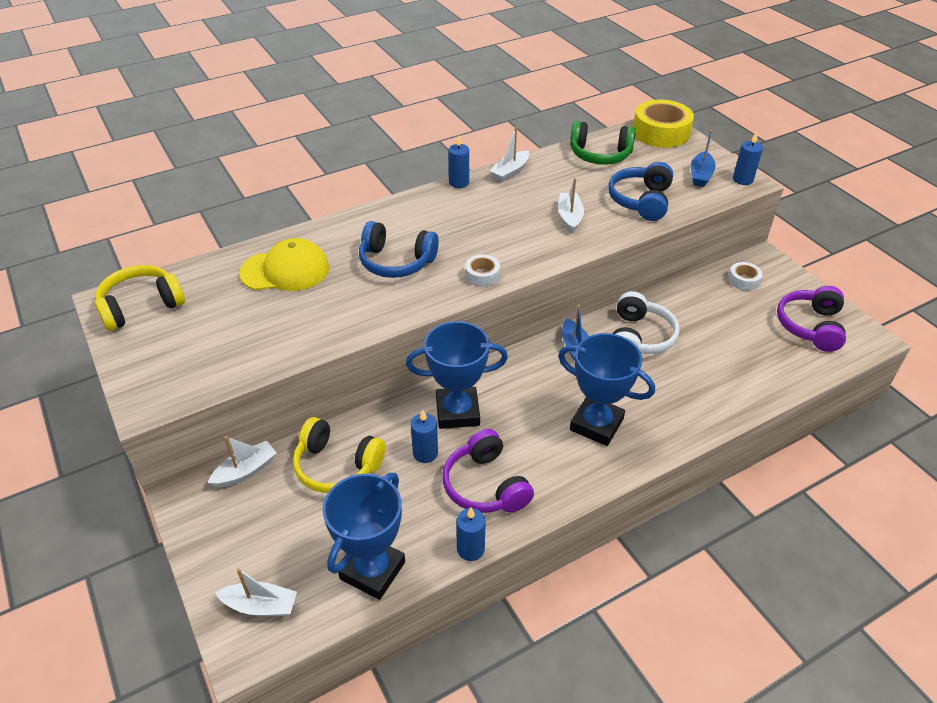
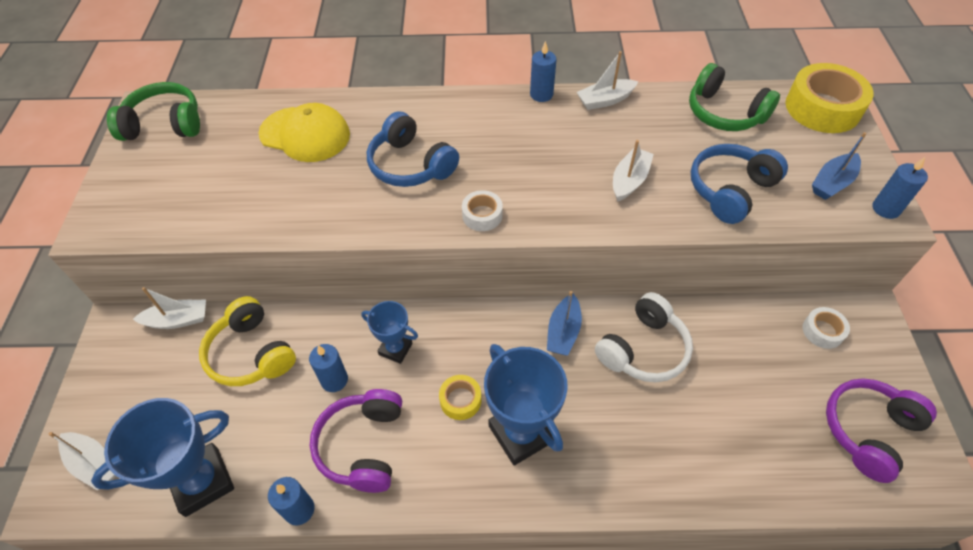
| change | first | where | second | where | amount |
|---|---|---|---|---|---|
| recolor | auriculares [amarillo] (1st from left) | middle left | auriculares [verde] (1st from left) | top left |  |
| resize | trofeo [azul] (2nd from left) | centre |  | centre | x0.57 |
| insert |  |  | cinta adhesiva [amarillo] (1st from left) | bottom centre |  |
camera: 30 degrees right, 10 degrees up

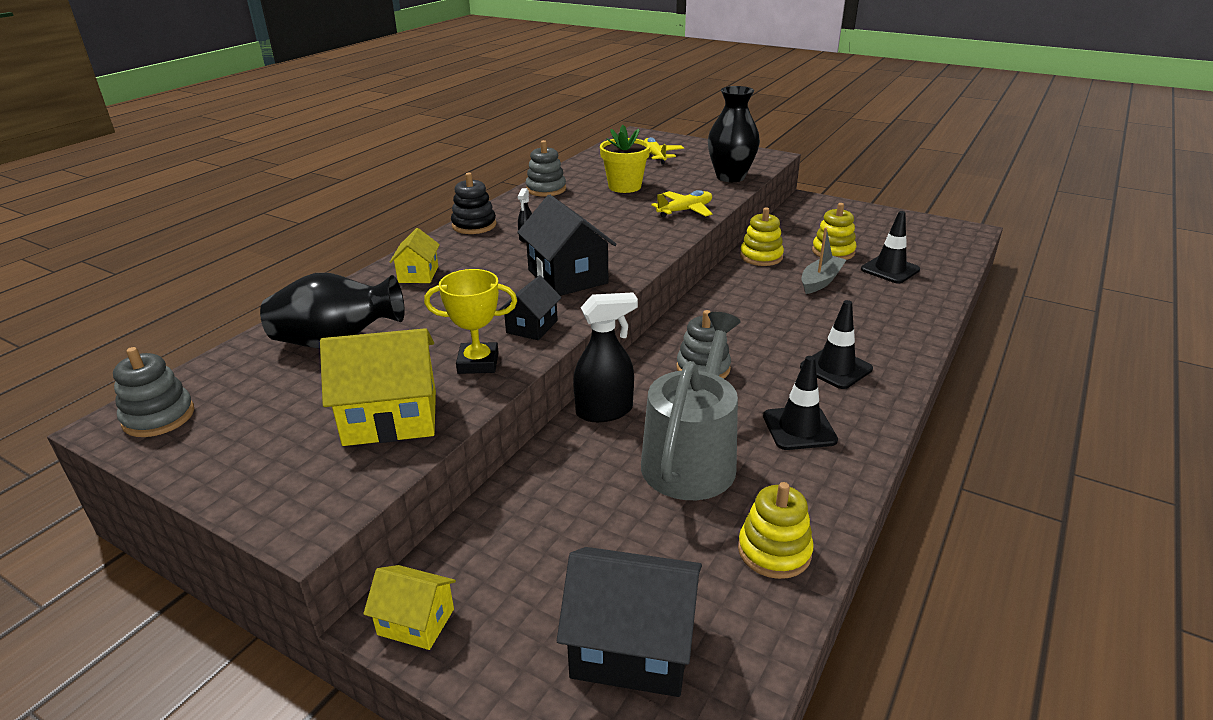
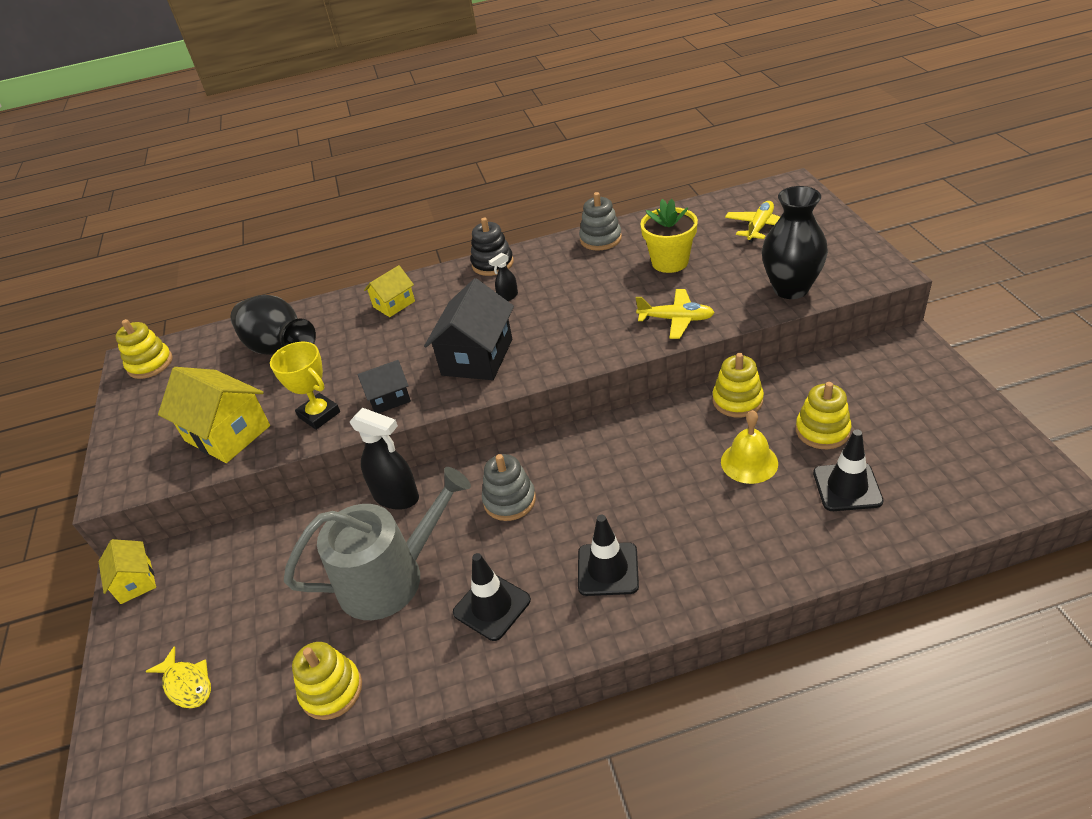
| change | first | where | second | where | amount |
|---|---|---|---|---|---|
| replace | barco [gris] | middle right | campana [amarillo] | middle right |  |
| recolor | juguete apilable [gris] (1st from left) | middle left | juguete apilable [amarillo] (1st from left) | middle left |  |
| replace | casa [negro] (3rd from left) | bottom centre | pez [amarillo] | bottom left |  |
camera: 50 degrees right, 10 degrees up

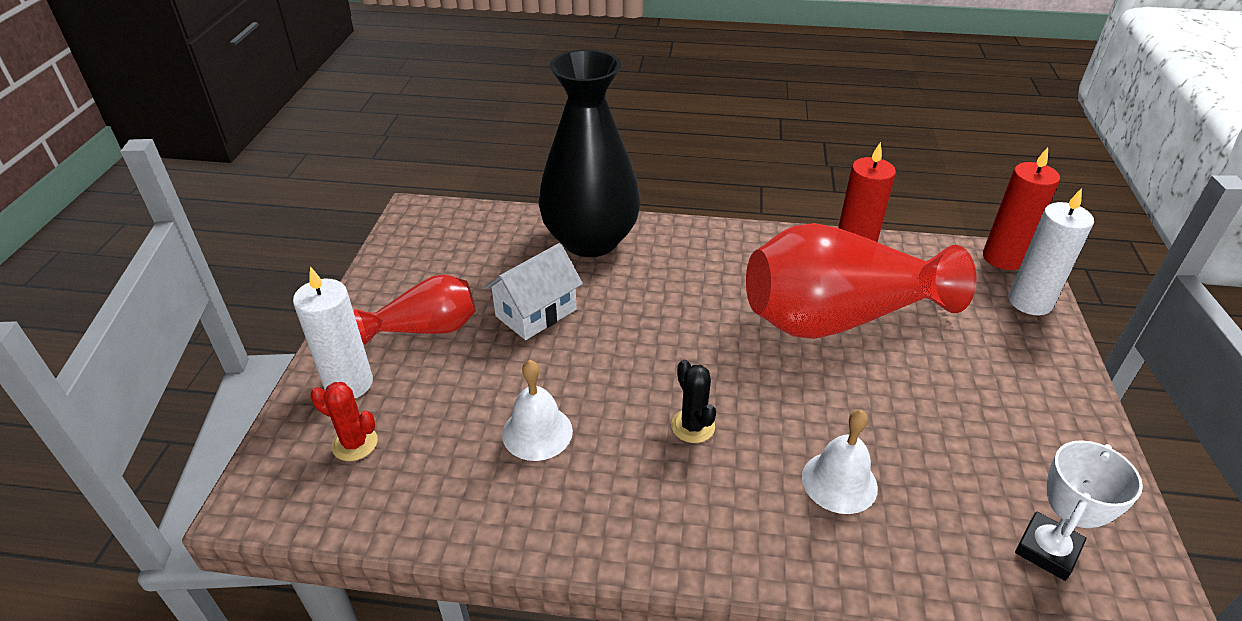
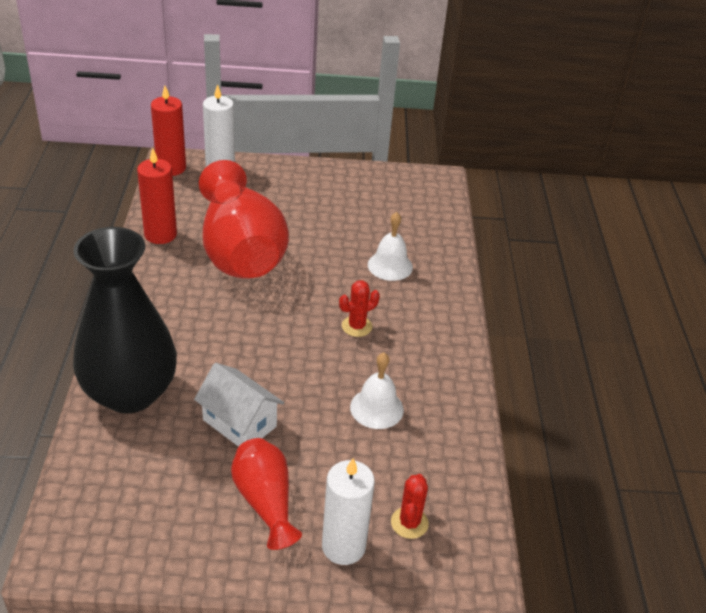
| change | first | where | second | where | amount |
|---|---|---|---|---|---|
| recolor | cactus [negro] | centre | cactus [rojo] (1st from left) | centre |  |
| delete | trofeo [blanco] | bottom right |  |  |  |
camera: 100 degrees left, 0 degrees up

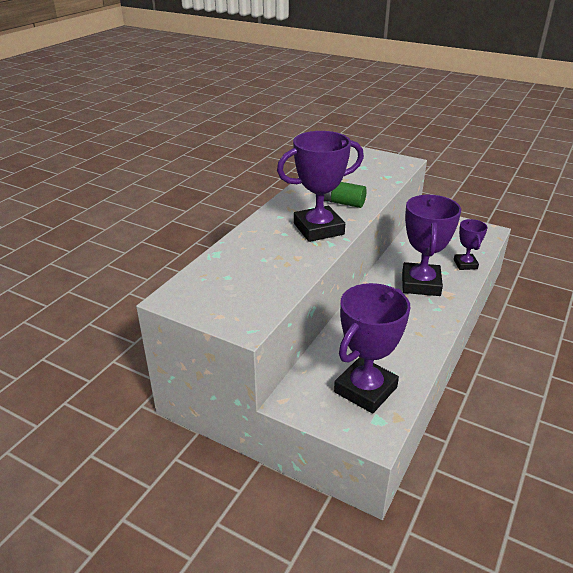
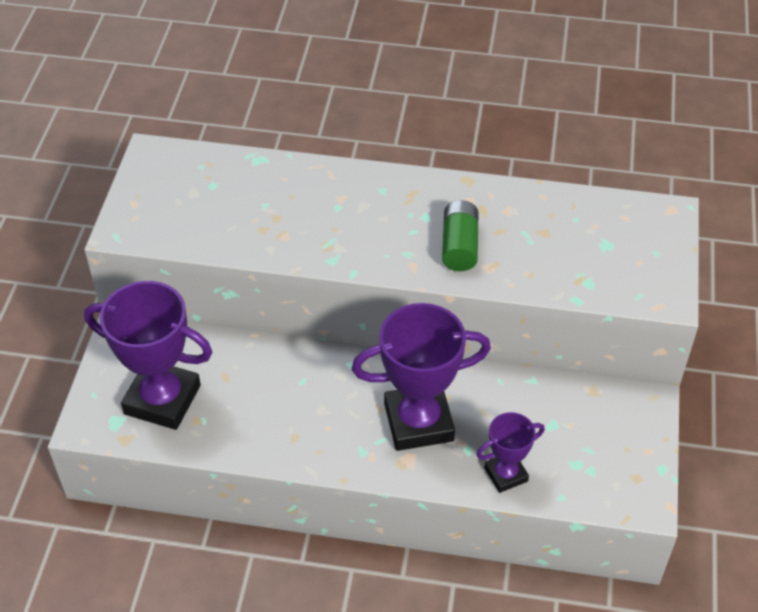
| change | first | where | second | where | amount |
|---|---|---|---|---|---|
| delete | trofeo [morado] (1st from left) | top centre |  |  |  |
camera: 70 degrees right, 15 degrees up

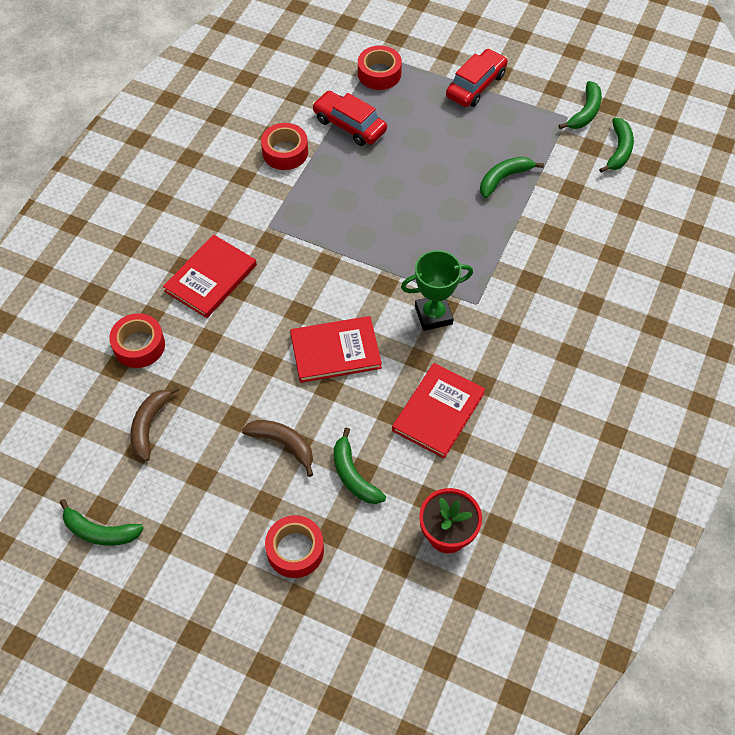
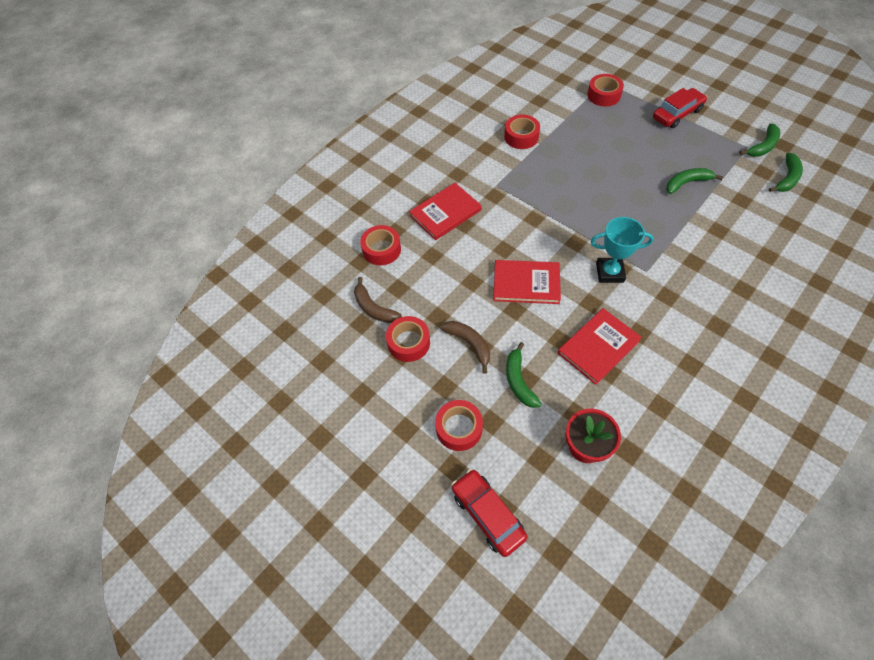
| change | first | where | second | where | amount |
|---|---|---|---|---|---|
| move | coche [rojo] (1st from left) | top centre |  | bottom centre |  |
| recolor | trofeo [verde] | centre | trofeo [turquesa] | middle right |  |
| rotate | plátano [marrón] (1st from left) | middle left |  | centre | 75 degrees counterclockwise |
| delete | plátano [verde] (1st from left) | bottom left |  |  |  |
| insert |  |  | cinta adhesiva [rojo] (2nd from left) | centre |  |
camera: 20 degrees right, 0 degrees up

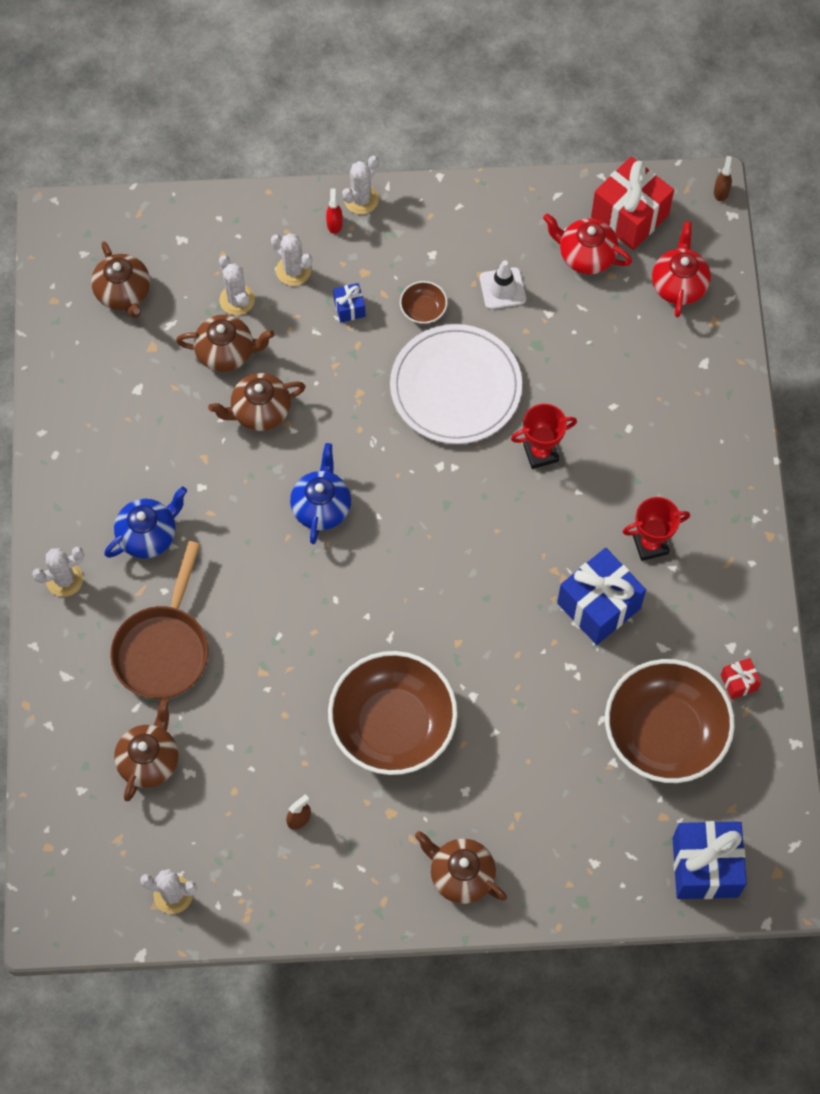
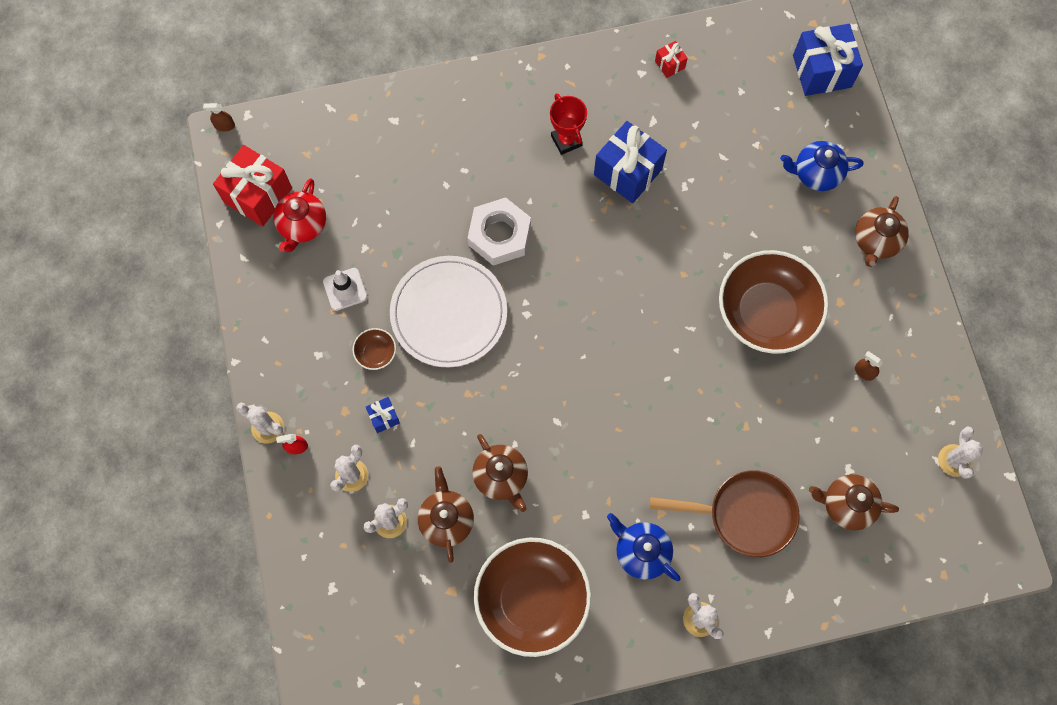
| change | first | where | second | where | amount |
|---|---|---|---|---|---|
| delete | tetera [rojo] (2nd from left) | top right |  |  |  |
| delete | tetera [marrón] (1st from left) | top left |  |  |  |
| replace | trofeo [rojo] (1st from left) | centre | tuerca [blanco] | top centre |  |
| move | tetera [azul] (2nd from left) | centre |  | top right |  |
| move | cuenco [marrón] (3rd from left in the first image) | middle right | cuenco [marrón] (2nd from left) | bottom centre |  |
camera: 100 degrees left, 5 degrees up

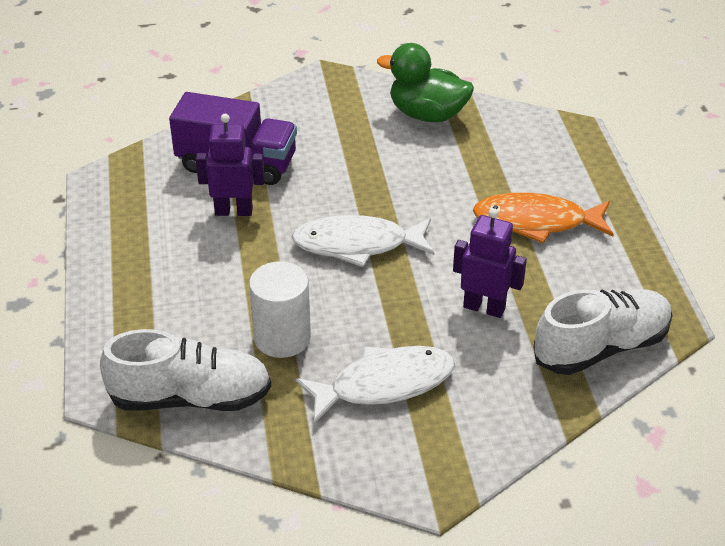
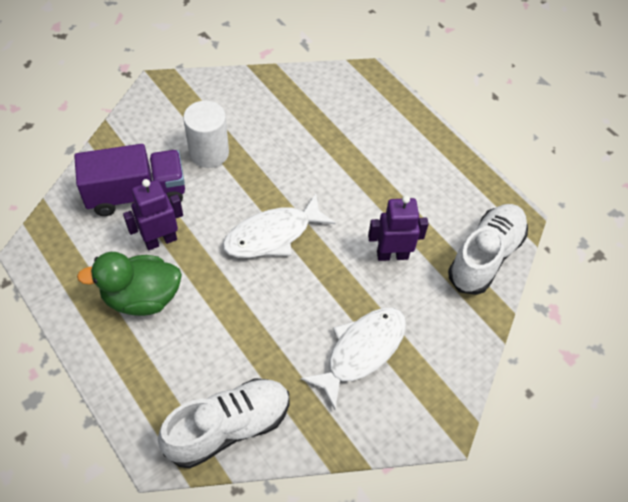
| change | first | where | second | where | amount |
|---|---|---|---|---|---|
| move | pato [verde] | top centre |  | middle left |  |
| delete | pez [naranja] | middle right |  |  |  |
| move | cilindro [blanco] | centre |  | top left |  |
camera: 30 degrees left, 15 degrees up

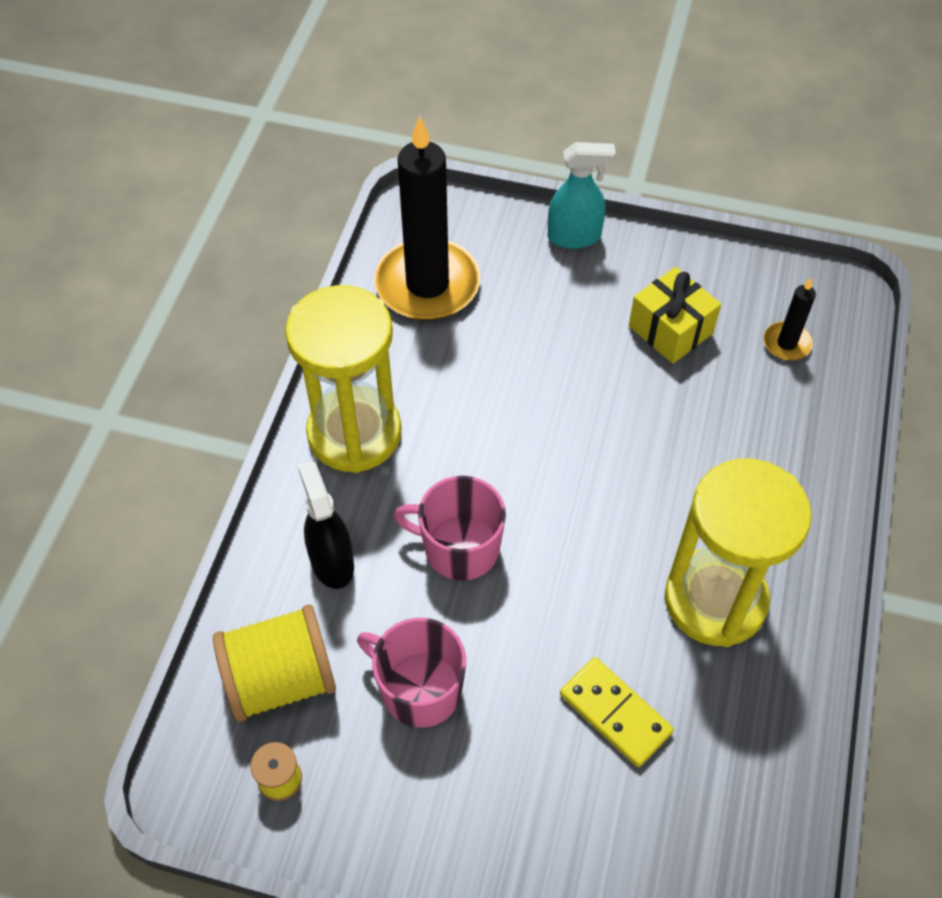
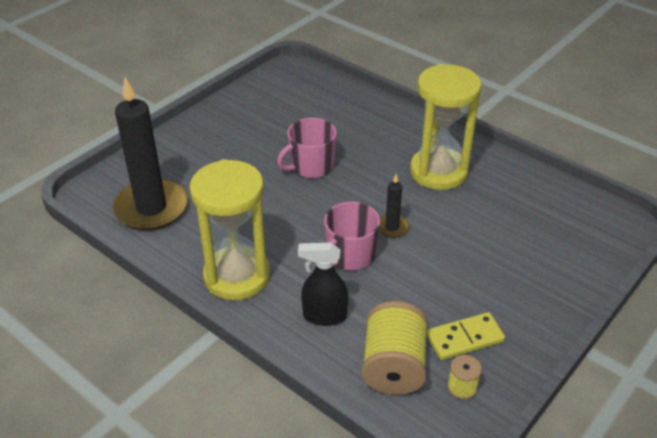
| change | first | where | second | where | amount |
|---|---|---|---|---|---|
| delete | pulverizador [turquesa] | top centre |  |  |  |
| delete | regalo [amarillo] | middle right |  |  |  |
| move | vela [negro] (2nd from left) | middle right |  | centre |  |
| move | taza [rosa] (1st from left) | bottom centre |  | centre |  |
| move | ficha de dominó [amarillo] | bottom centre |  | bottom right |  |
camera: 65 degrees left, 15 degrees down

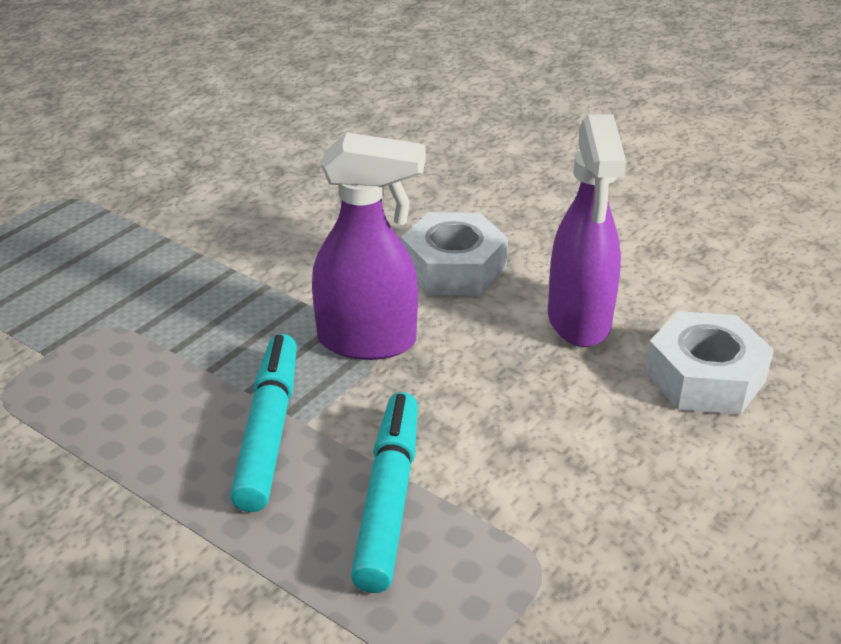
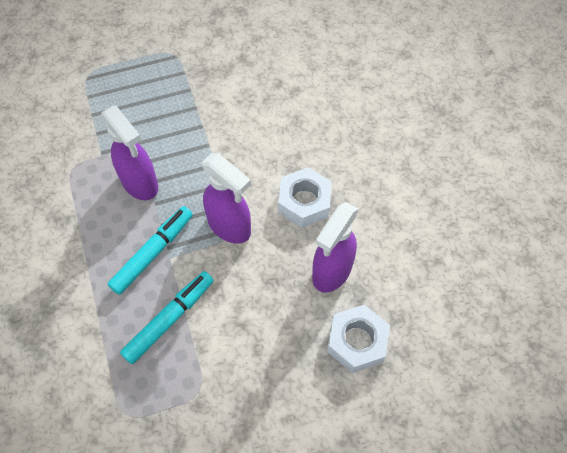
| change | first | where | second | where | amount |
|---|---|---|---|---|---|
| insert |  |  | pulverizador [morado] (1st from left) | middle left |  |
camera: 35 degrees right, 25 degrees up

